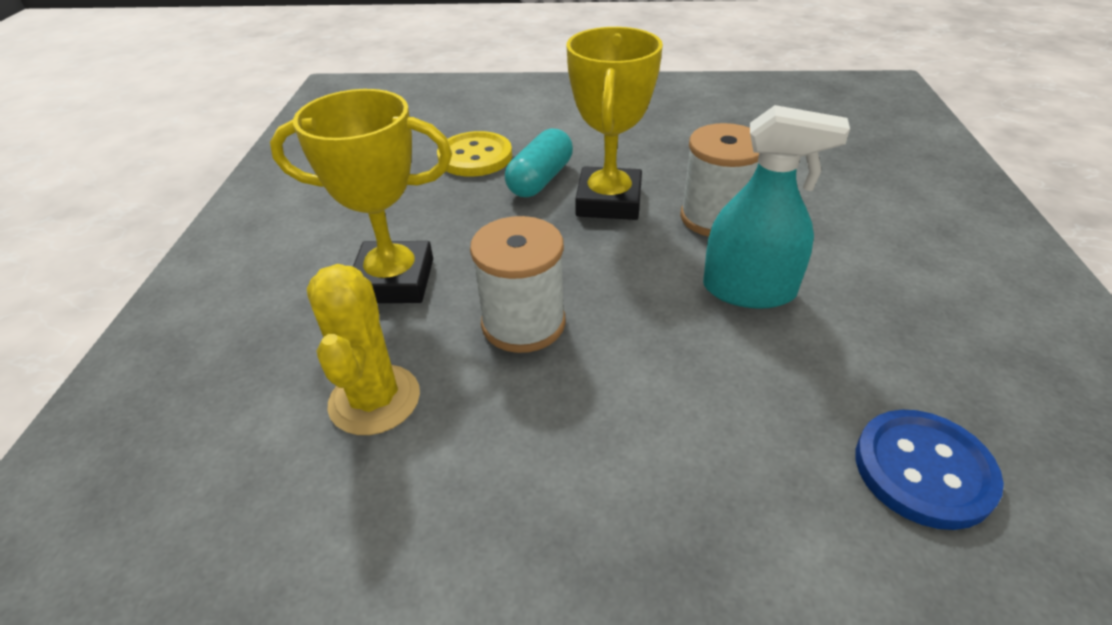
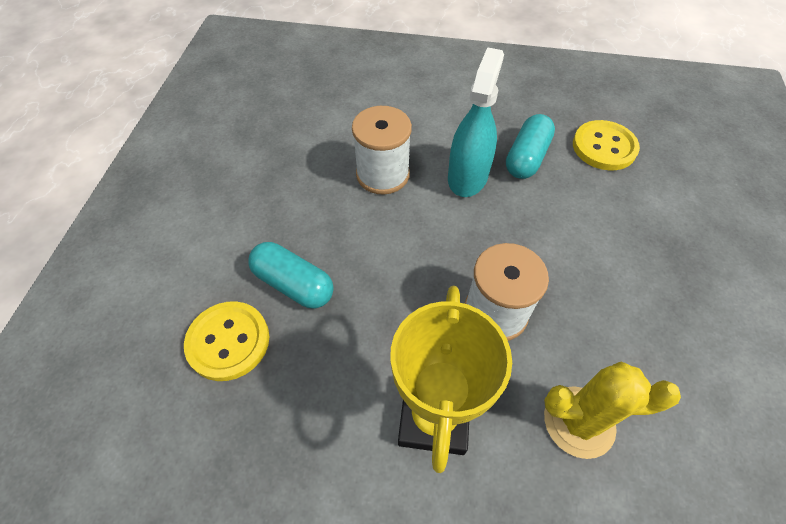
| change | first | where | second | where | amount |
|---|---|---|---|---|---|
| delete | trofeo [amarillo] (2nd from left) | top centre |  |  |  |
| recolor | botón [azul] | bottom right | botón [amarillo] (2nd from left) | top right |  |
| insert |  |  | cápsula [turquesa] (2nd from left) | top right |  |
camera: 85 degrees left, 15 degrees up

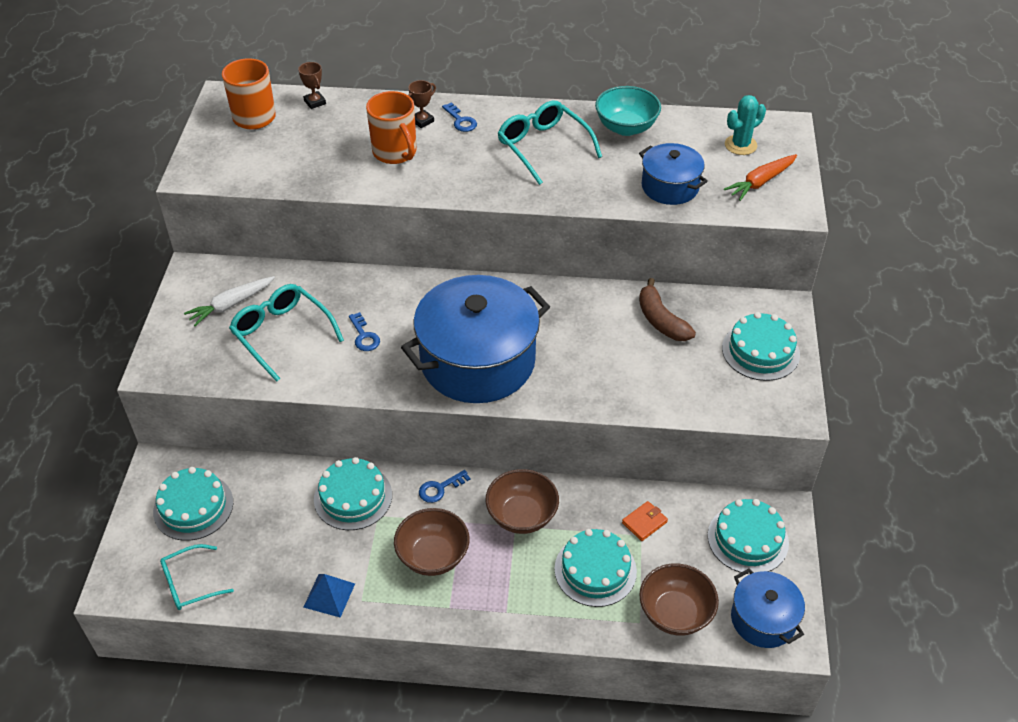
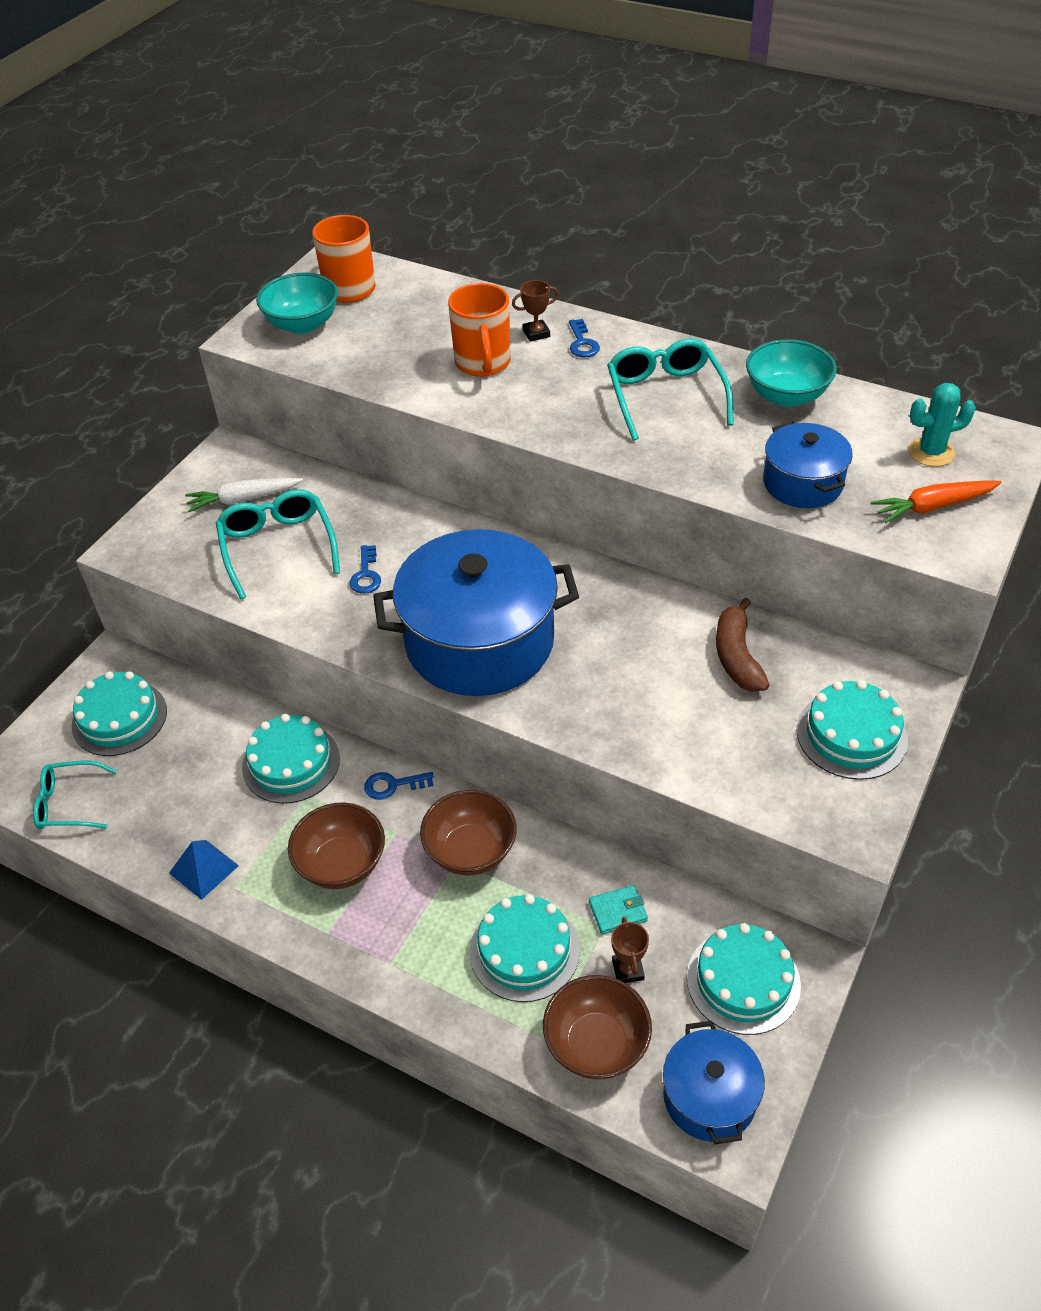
| change | first | where | second | where | amount |
|---|---|---|---|---|---|
| move | trofeo [marrón] (1st from left in the first image) | top left | trofeo [marrón] (2nd from left) | bottom centre |  |
| recolor | cartera [naranja] | bottom centre | cartera [turquesa] | bottom centre |  |
| insert |  |  | cuenco [turquesa] (1st from left) | top left |  |
camera: 25 degrees right, 0 degrees up

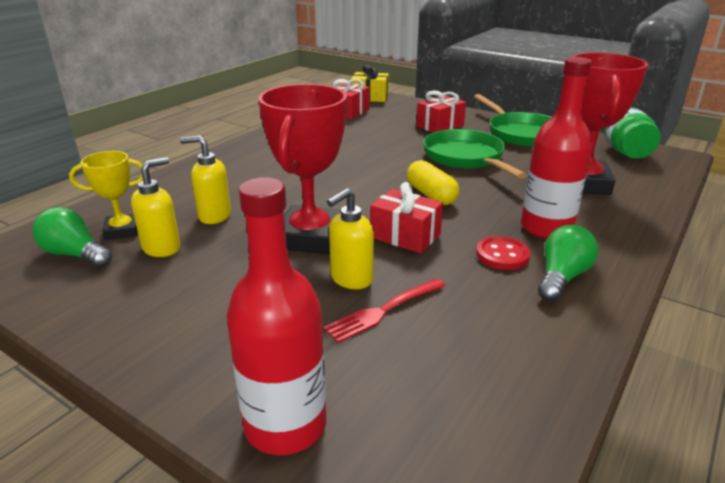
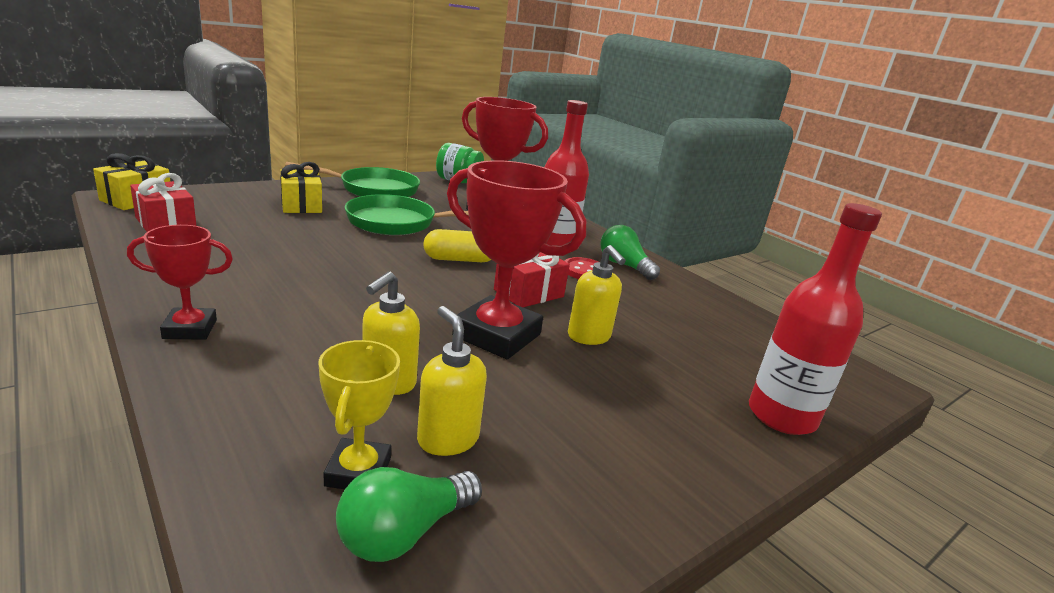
| change | first | where | second | where | amount |
|---|---|---|---|---|---|
| recolor | regalo [rojo] (3rd from left) | top centre | regalo [amarillo] (2nd from left) | top left |  |
| delete | tenedor [rojo] | centre |  |  |  |
| insert |  |  | trofeo [rojo] (1st from left) | middle left |  |
camera: 75 degrees left, 5 degrees down

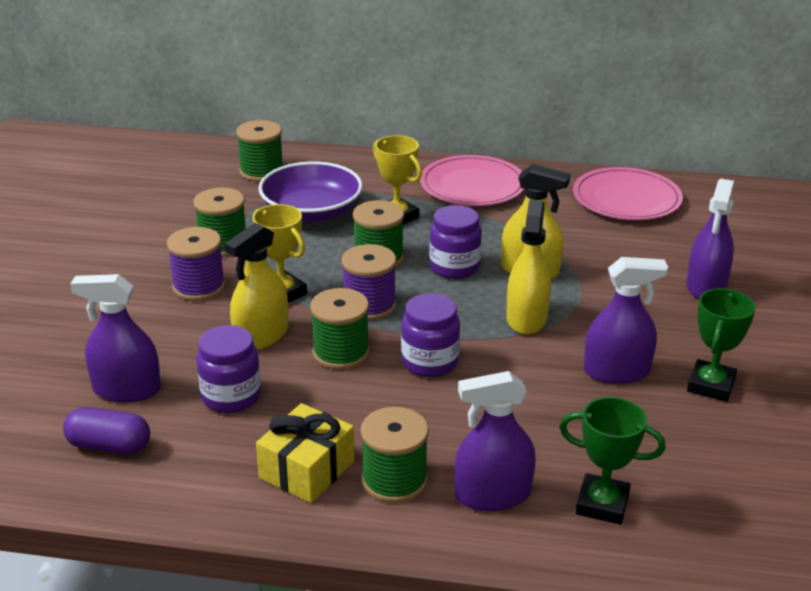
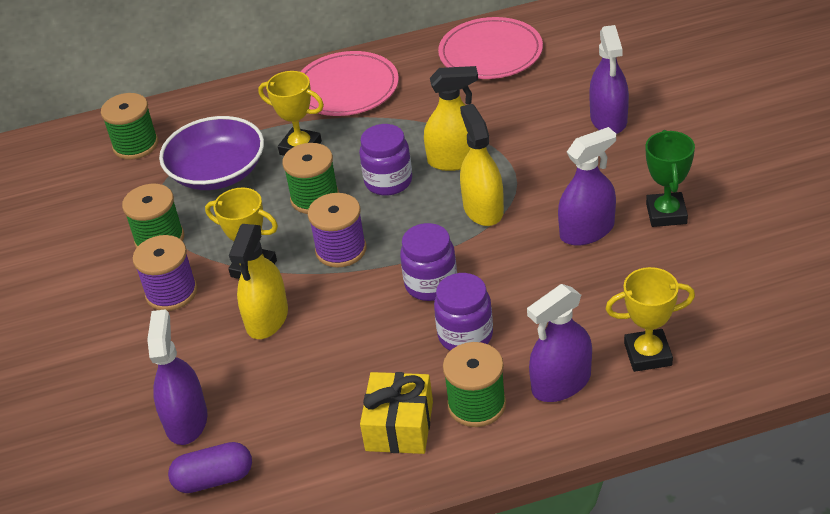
| change | first | where | second | where | amount |
|---|---|---|---|---|---|
| rotate | pulverizador [morado] (1st from left) | middle left |  | bottom left | 105 degrees clockwise |
| delete | carrete [verde] (3rd from left) | centre |  |  |  |
| move | tarro [morado] (1st from left in the first image) | middle left | tarro [morado] (3rd from left) | centre |  |
| recolor | trofeo [verde] (1st from left) | bottom right | trofeo [amarillo] (3rd from left) | middle right |  |
camera: 20 degrees left, 10 degrees up

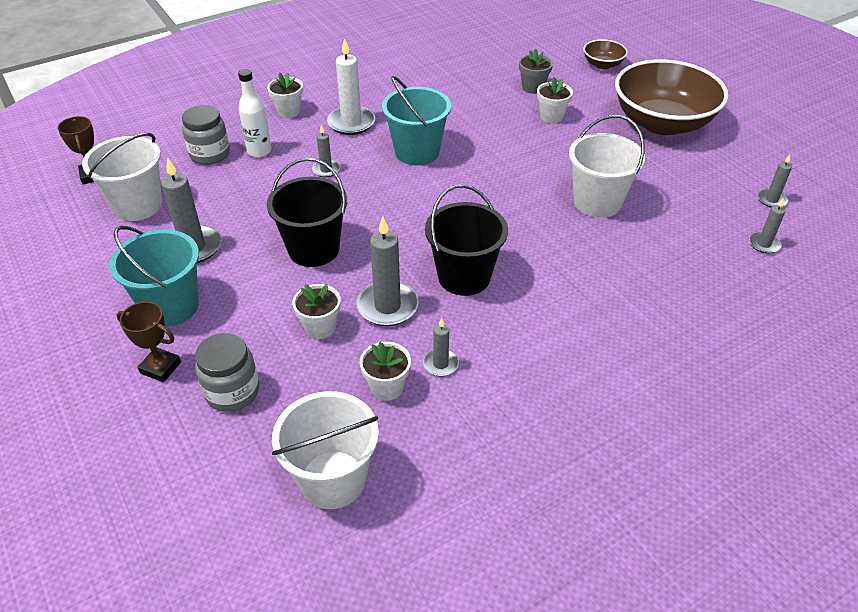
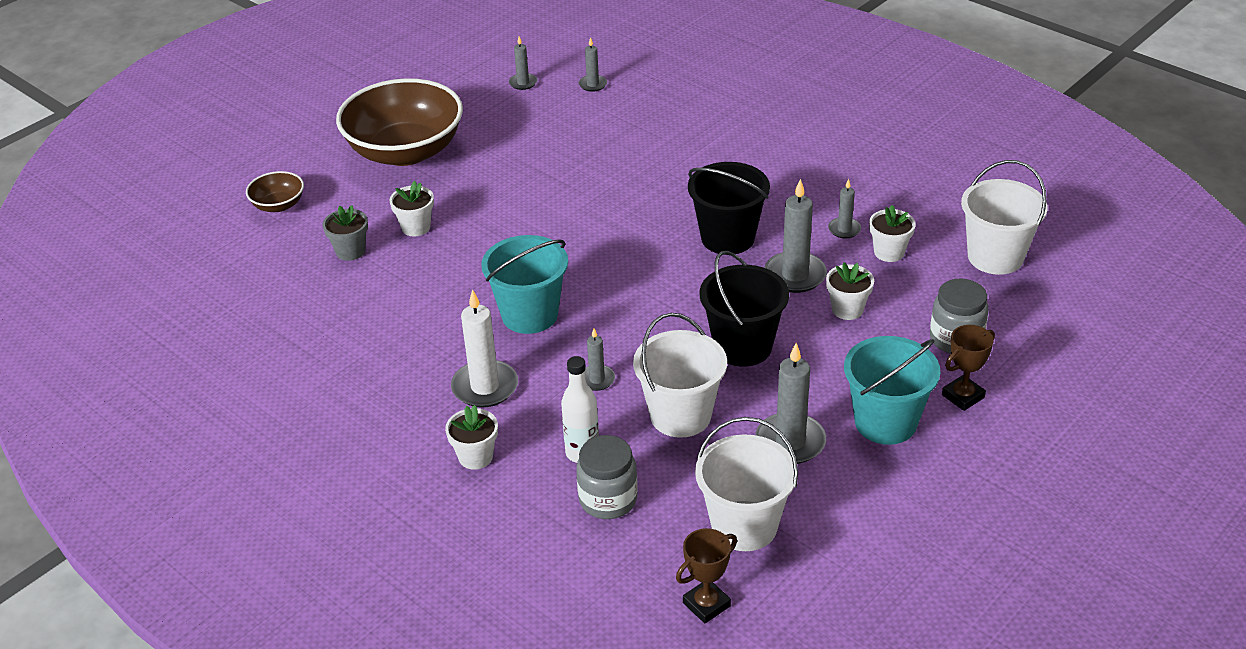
| change | first | where | second | where | amount |
|---|---|---|---|---|---|
| move | balde [blanco] (3rd from left in the first image) | top right | balde [blanco] (1st from left) | centre |  |
| rotate | trofeo [marrón] (2nd from left) | middle left |  | middle right | 45 degrees clockwise |
camera: 105 degrees left, 5 degrees down

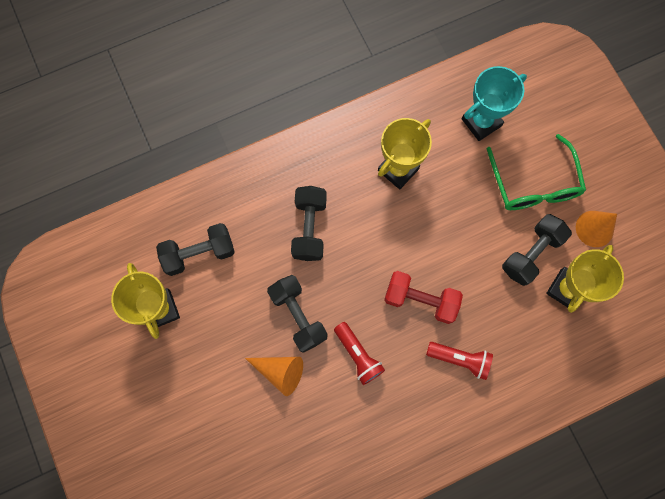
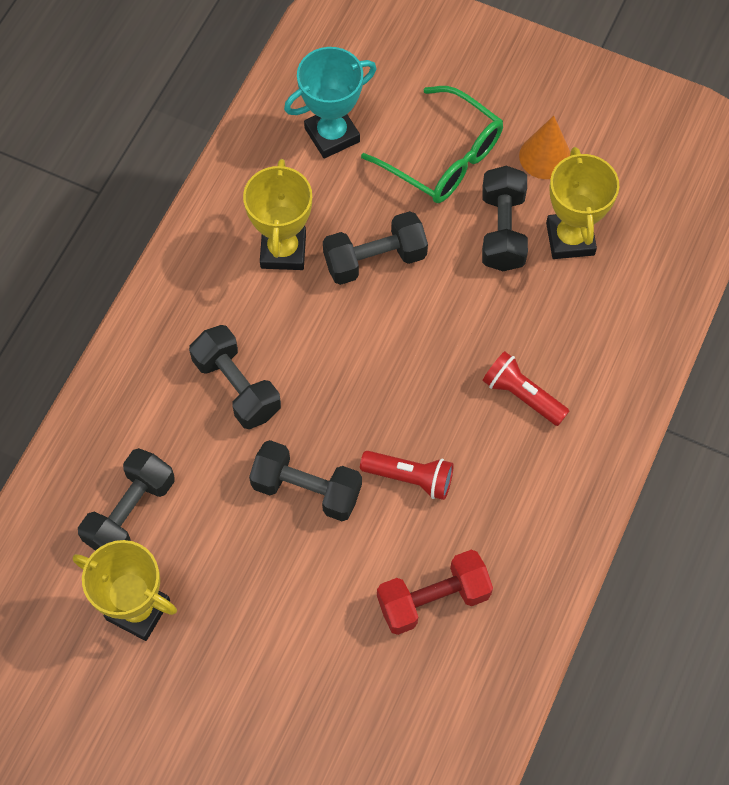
| change | first | where | second | where | amount |
|---|---|---|---|---|---|
| rotate | trofeo [turquesa] | top right |  | top centre | 45 degrees clockwise |
| move | mancuerna [rojo] | centre |  | bottom centre |  |
| rotate | lámpara de mano [rojo] (2nd from left) | bottom right |  | middle right | 120 degrees counterclockwise |
| delete | cono [naranja] (1st from left) | bottom centre |  |  |  |
| insert |  |  | mancuerna [negro] (4th from left) | top centre |  |
camera: 40 degrees left, 10 degrees down

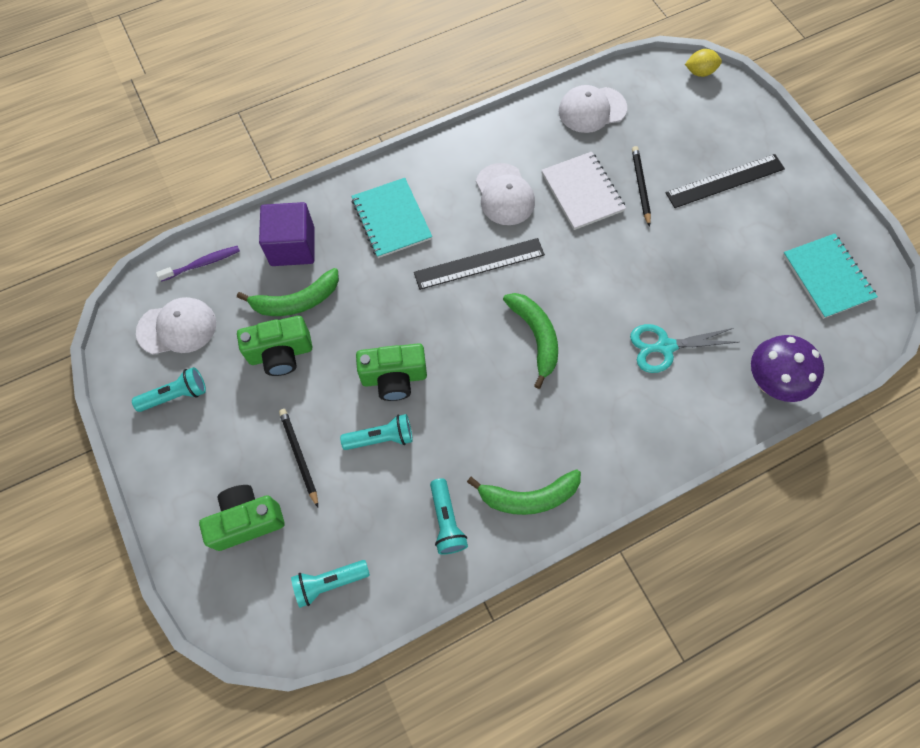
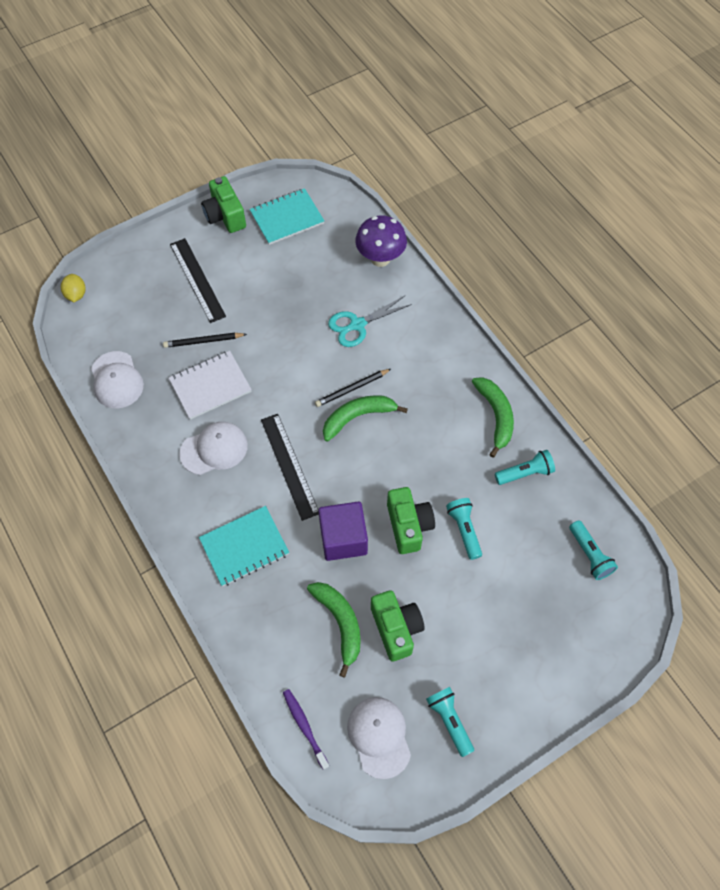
| change | first | where | second | where | amount |
|---|---|---|---|---|---|
| move | cubo [morado] | top left |  | centre |  |
| rotate | tijeras [turquesa] | middle right |  | centre | 75 degrees clockwise |
| move | lápiz [negro] (1st from left in the first image) | middle left | lápiz [negro] (2nd from left) | centre |  |
| move | cámara [verde] (1st from left) | bottom left |  | top left |  |
camera: 95 degrees left, 5 degrees down

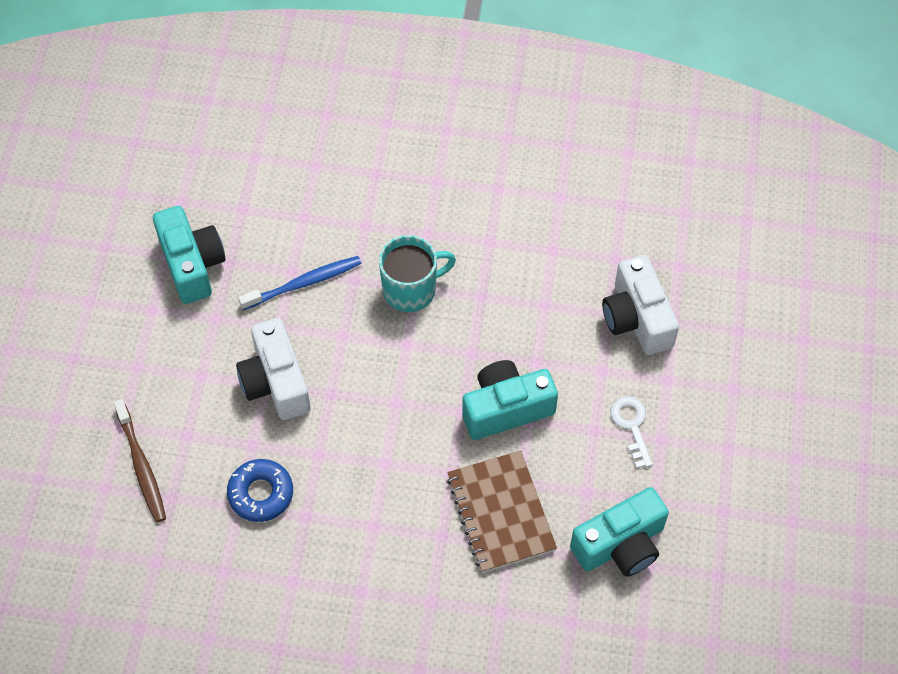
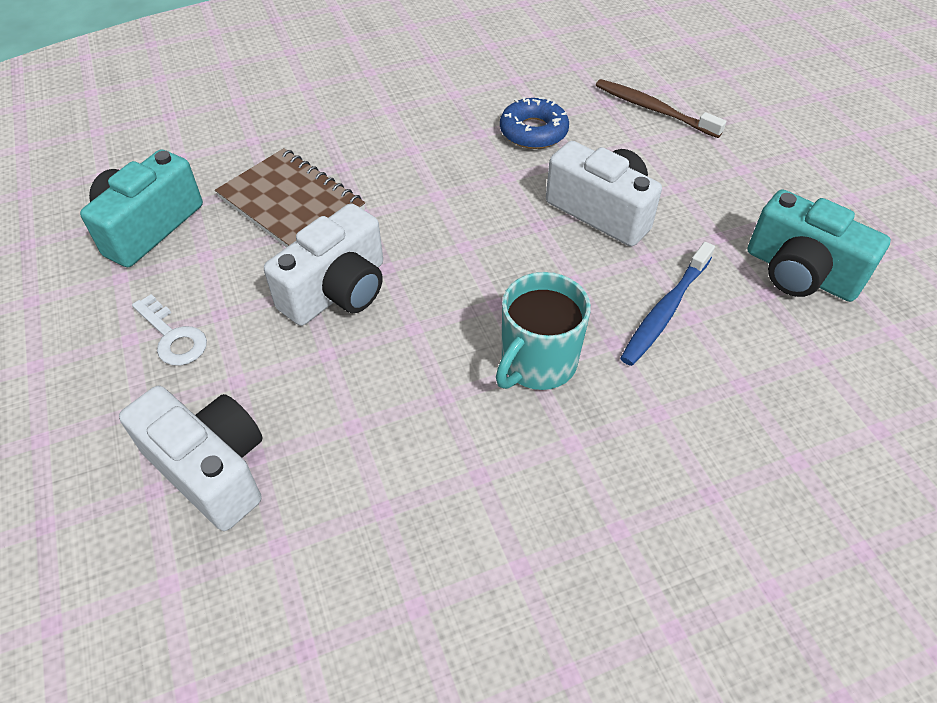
| change | first | where | second | where | amount |
|---|---|---|---|---|---|
| recolor | cámara [turquesa] (2nd from left) | centre | cámara [blanco] (2nd from left) | centre |  |
camera: 150 degrees right, 10 degrees down

